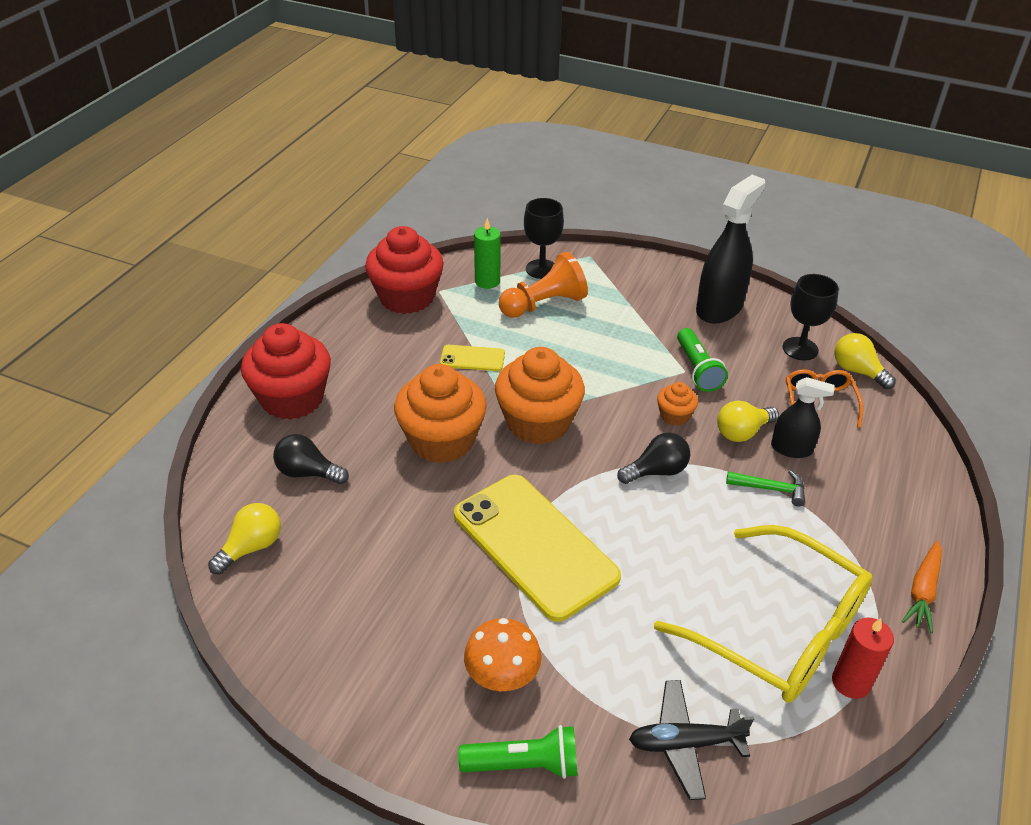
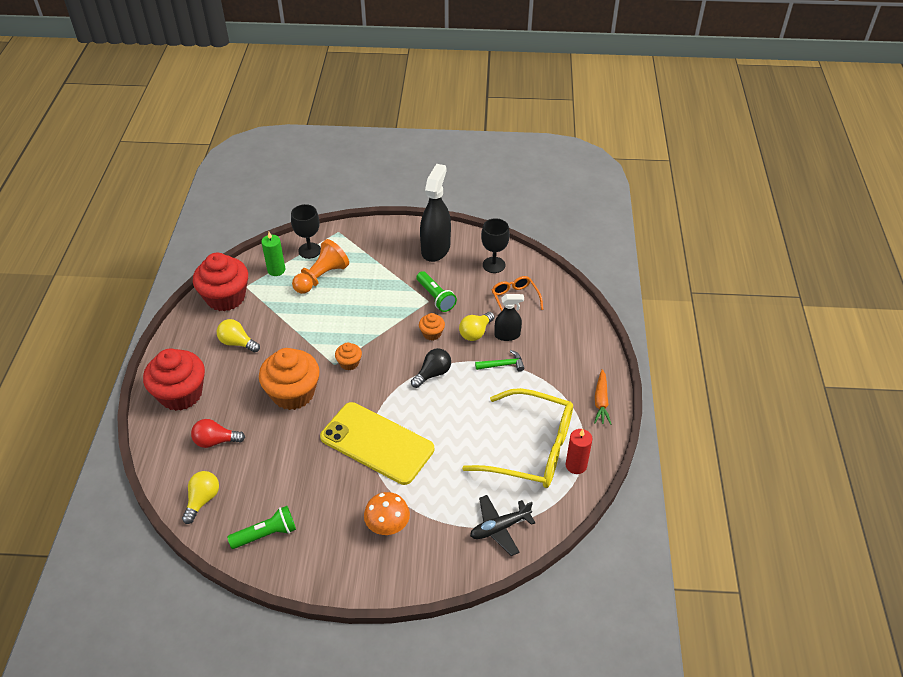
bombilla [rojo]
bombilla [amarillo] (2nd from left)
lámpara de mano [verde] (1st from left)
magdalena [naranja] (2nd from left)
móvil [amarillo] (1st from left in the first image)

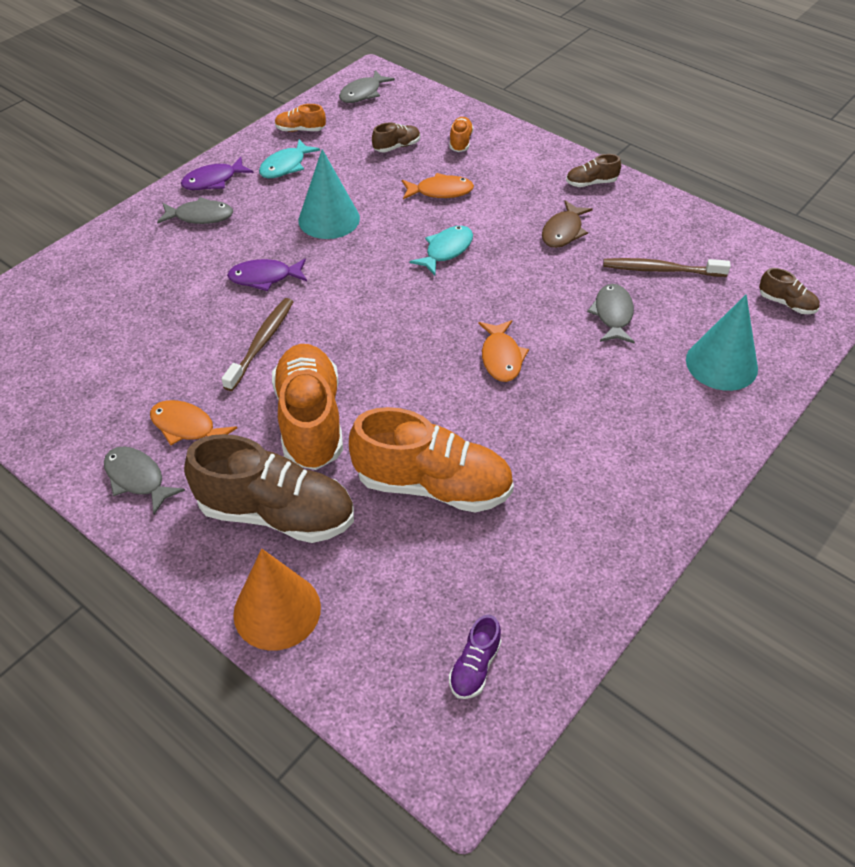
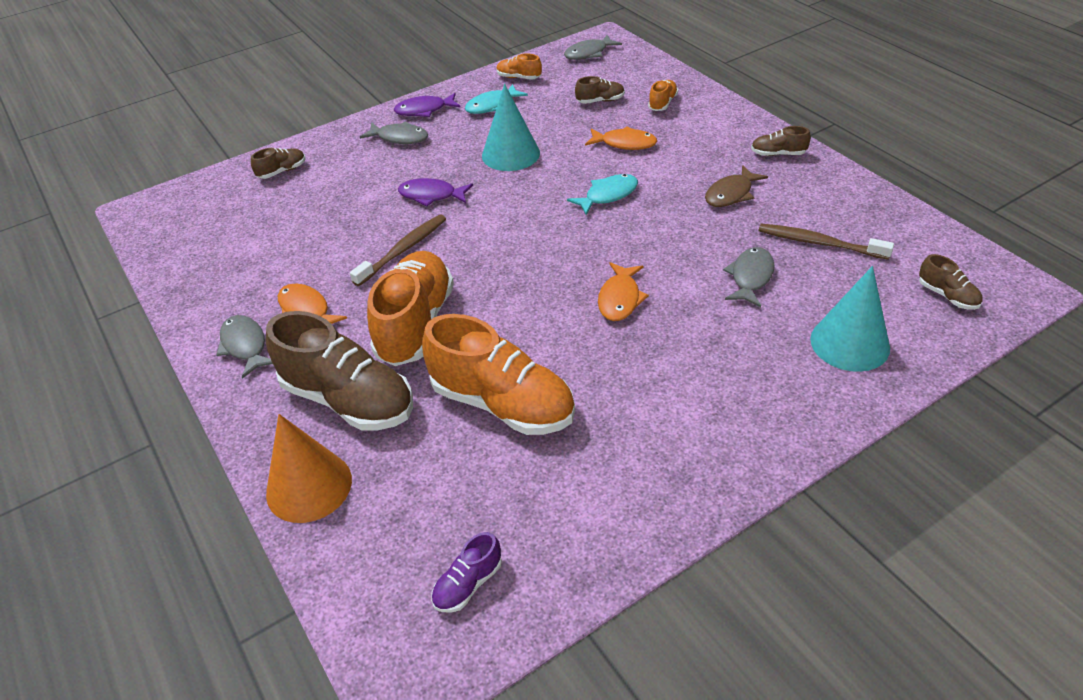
zapato [marrón] (1st from left)

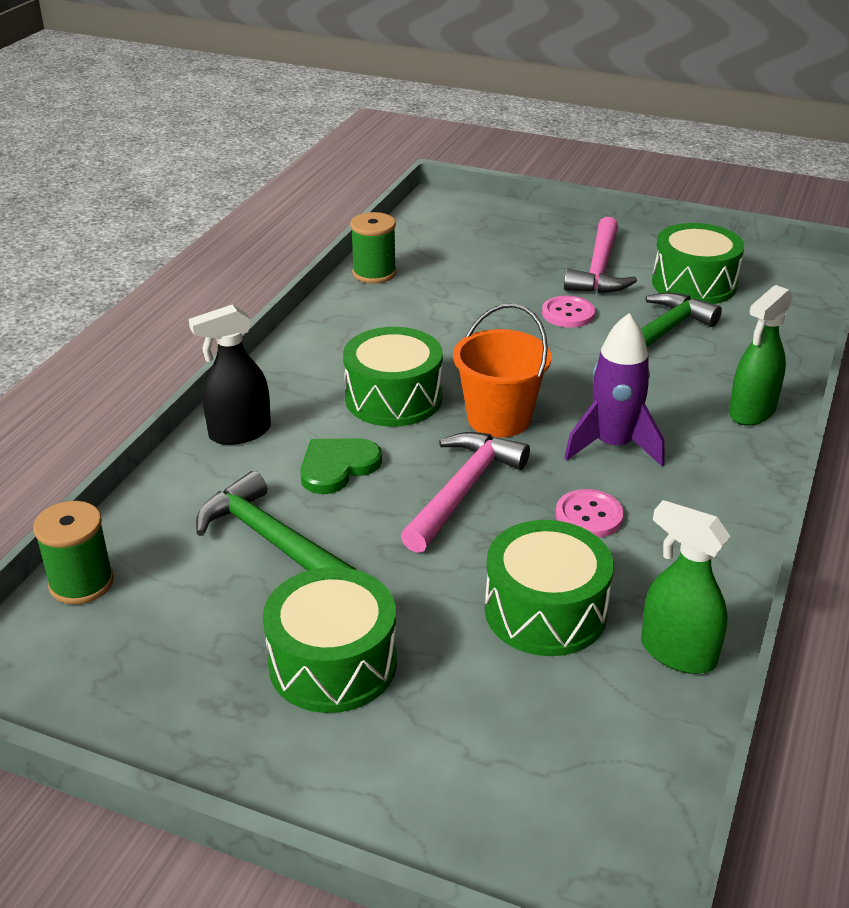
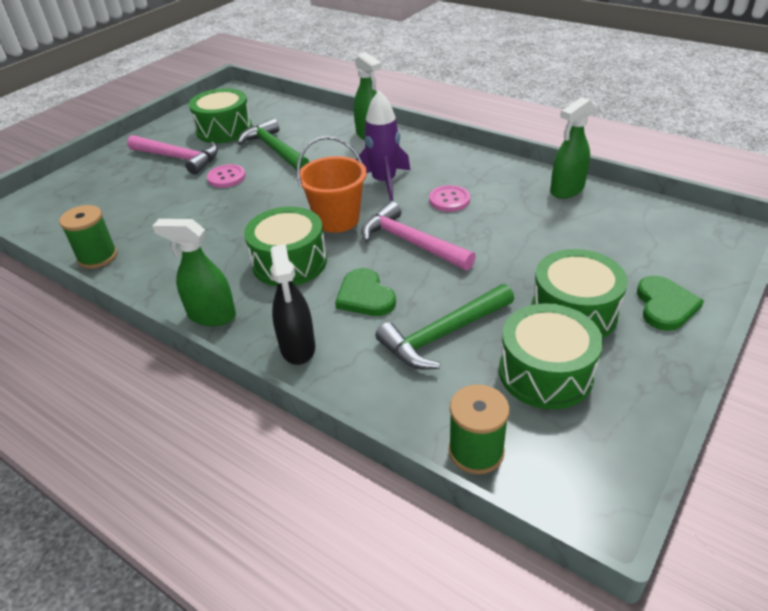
pulverizador [verde] (1st from left)
tambor [verde] (3rd from left)
corazón [verde] (2nd from left)

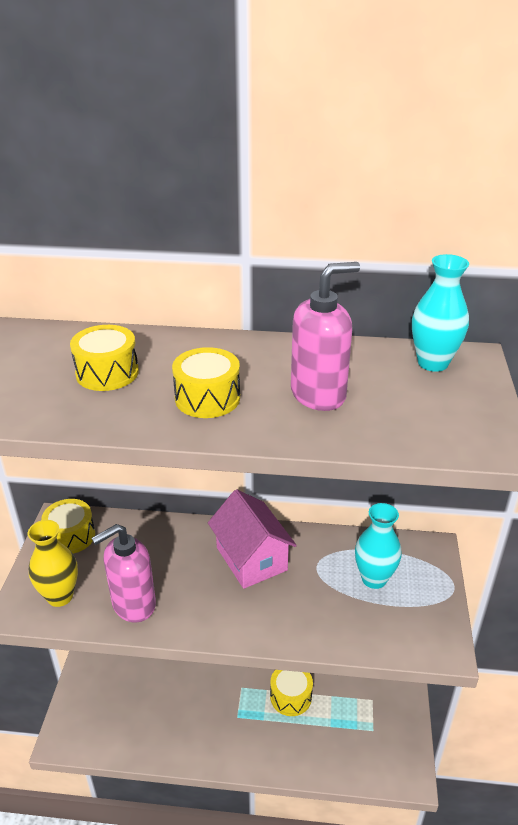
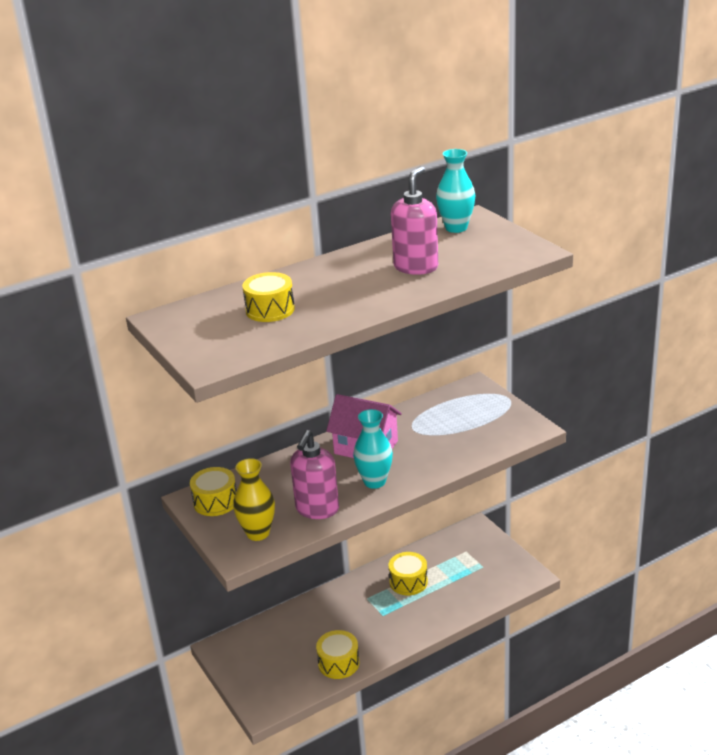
tambor [amarillo] (3rd from left)
florero [turquesa] (1st from left)

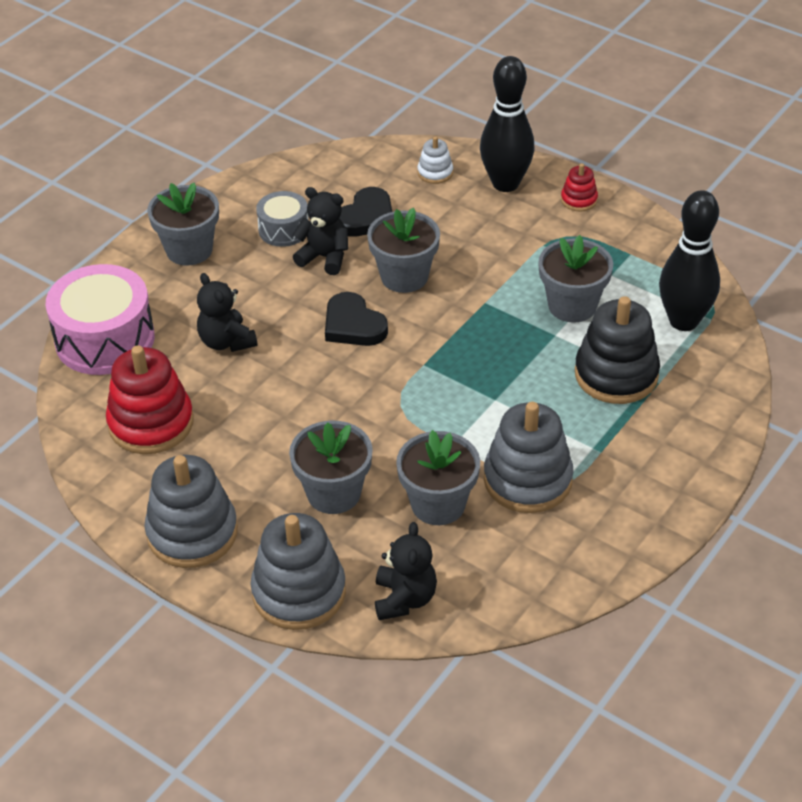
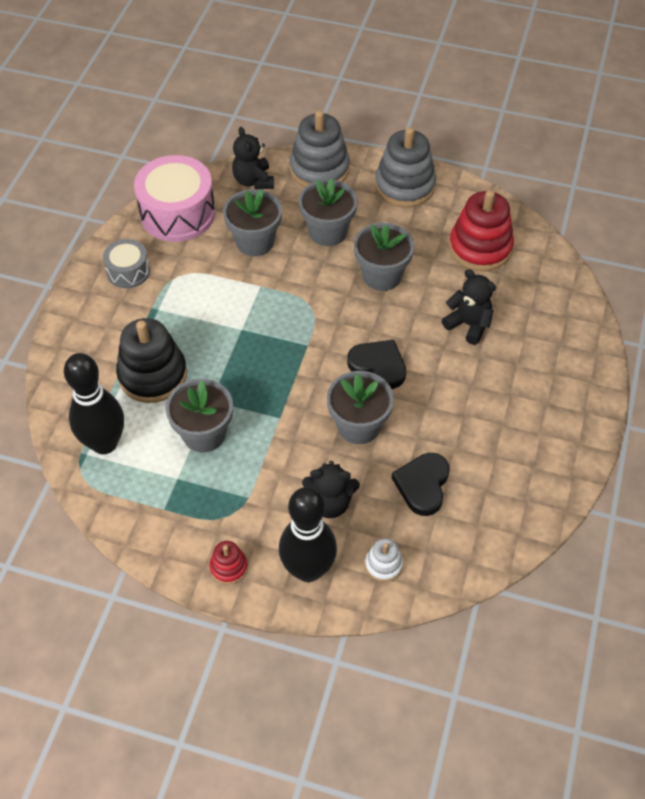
tambor [gris]
tambor [rosa]
osito [negro] (2nd from left)
maceta [gris] (5th from left)
juguete apilable [gris] (3rd from left in the first image)

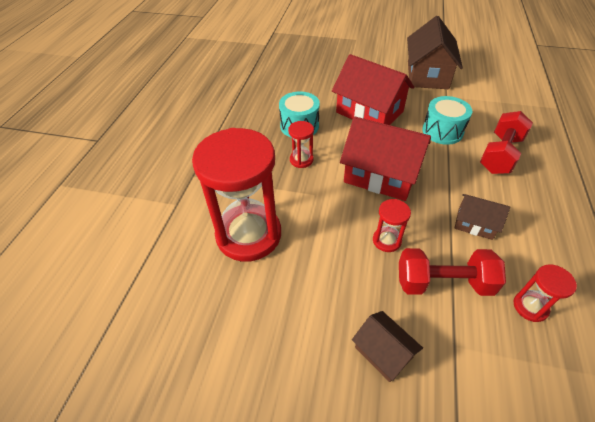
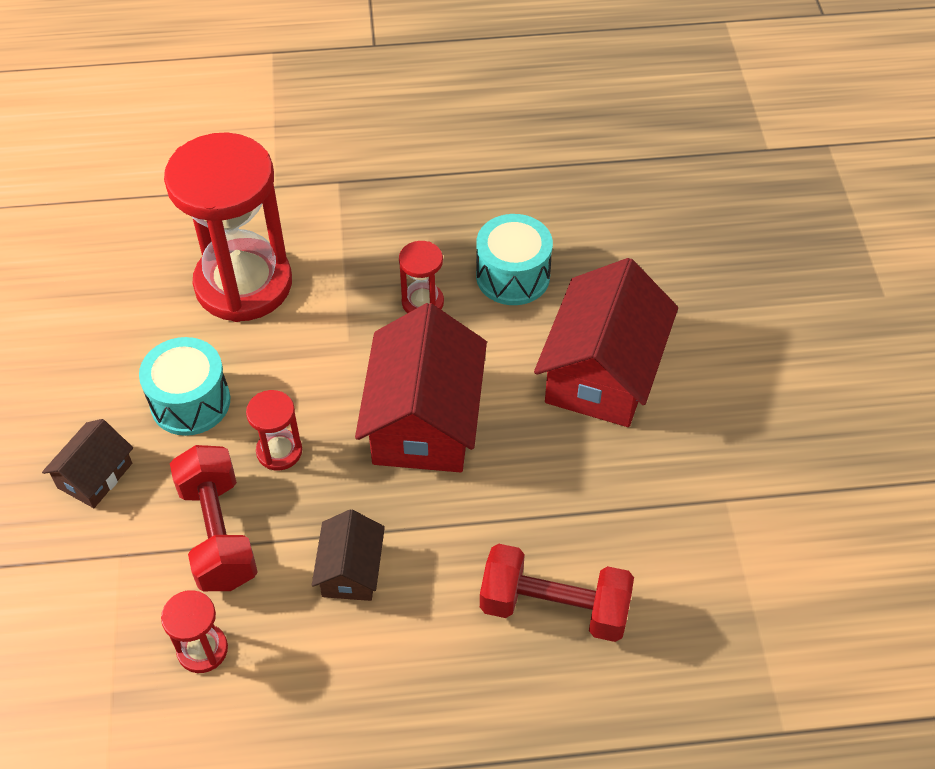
tambor [turquesa] (1st from left)
casa [marrón] (2nd from left in the first image)

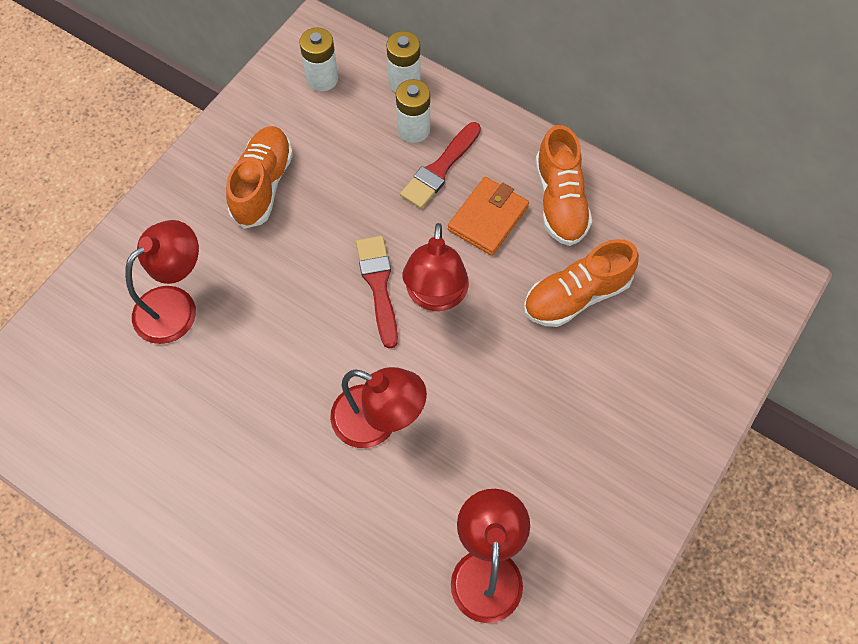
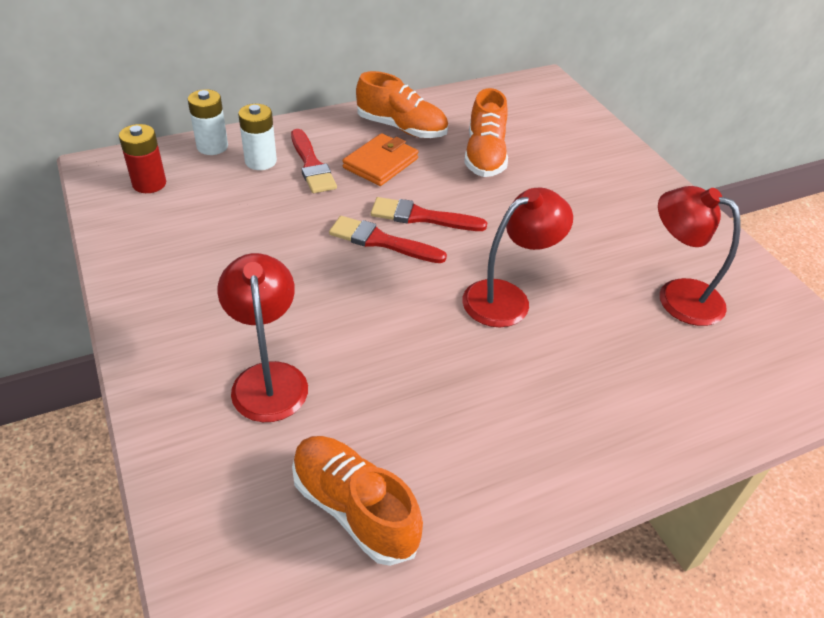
pila [rojo]
zapato [naranja] (1st from left)
cartera [naranja]
pincel [rojo] (3rd from left)

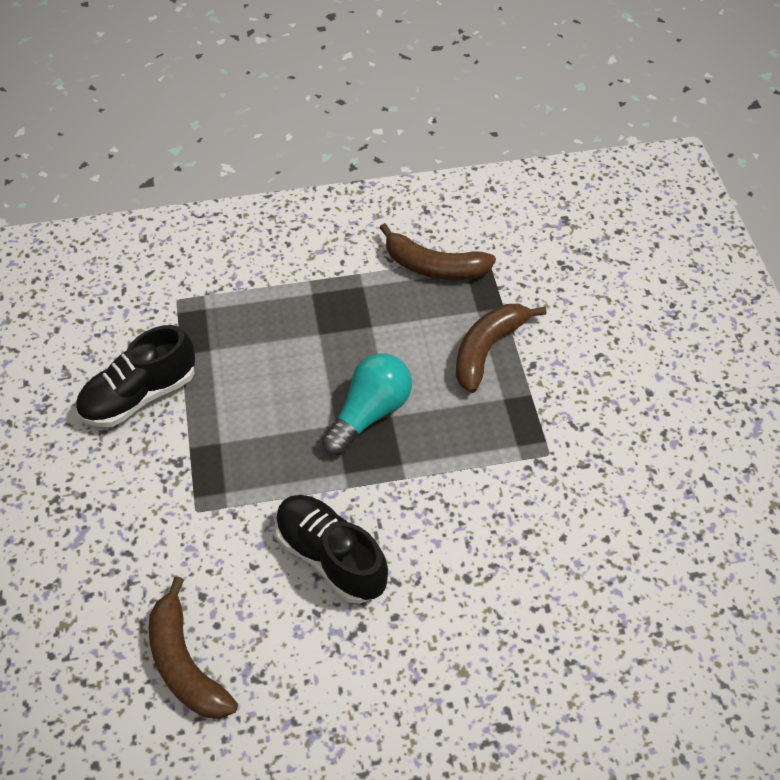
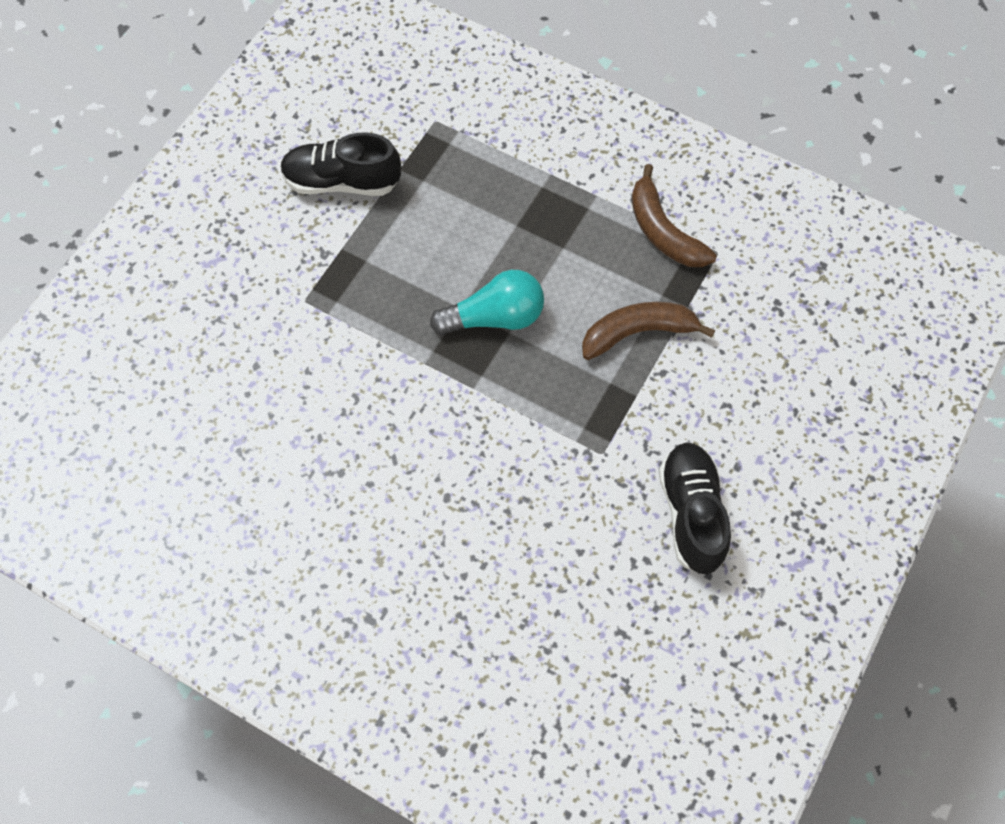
zapato [negro] (2nd from left)
plátano [marrón] (1st from left in the first image)

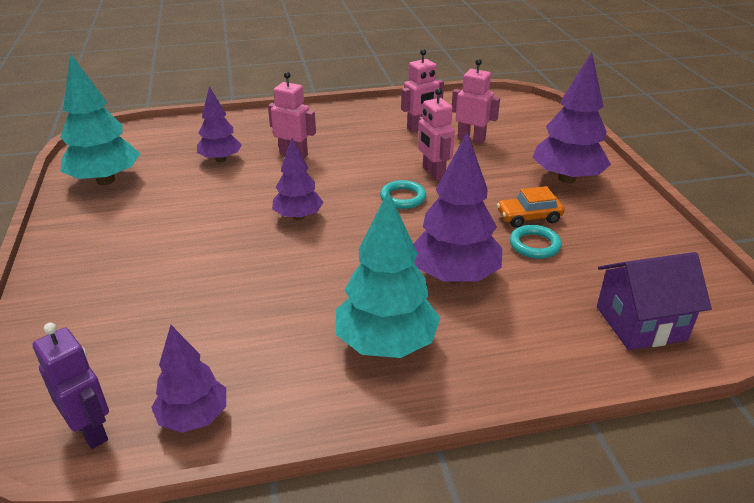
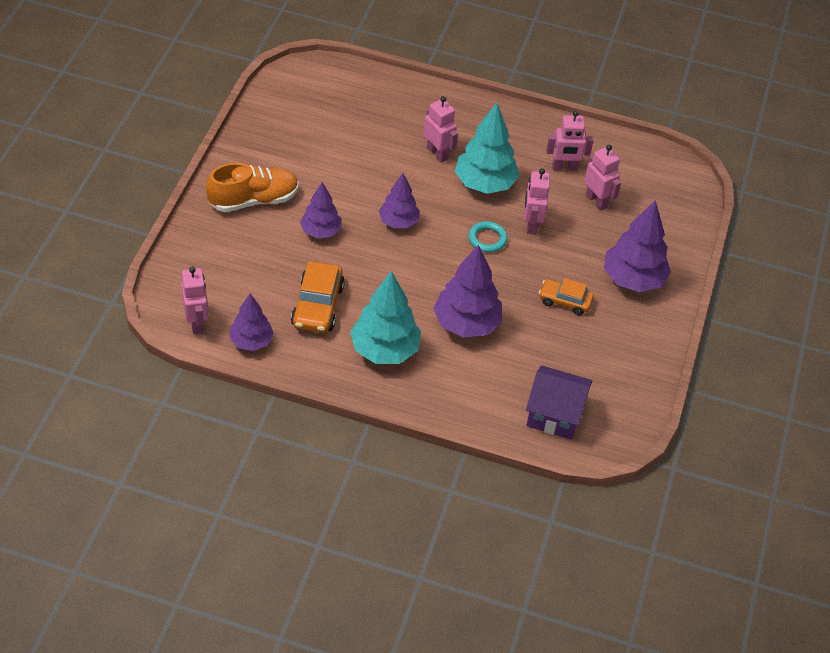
robot [rosa] (1st from left)
zapato [naranja]
coche [naranja] (1st from left)
árbol [morado] (2nd from left)
árbol [turquesa] (2nd from left)
anillo [turquesa] (2nd from left in the first image)

